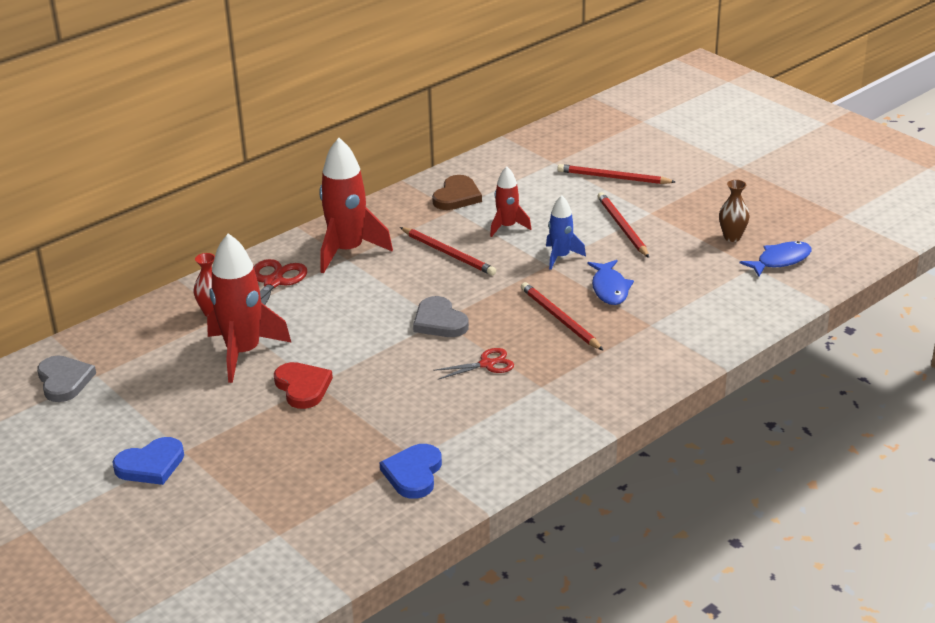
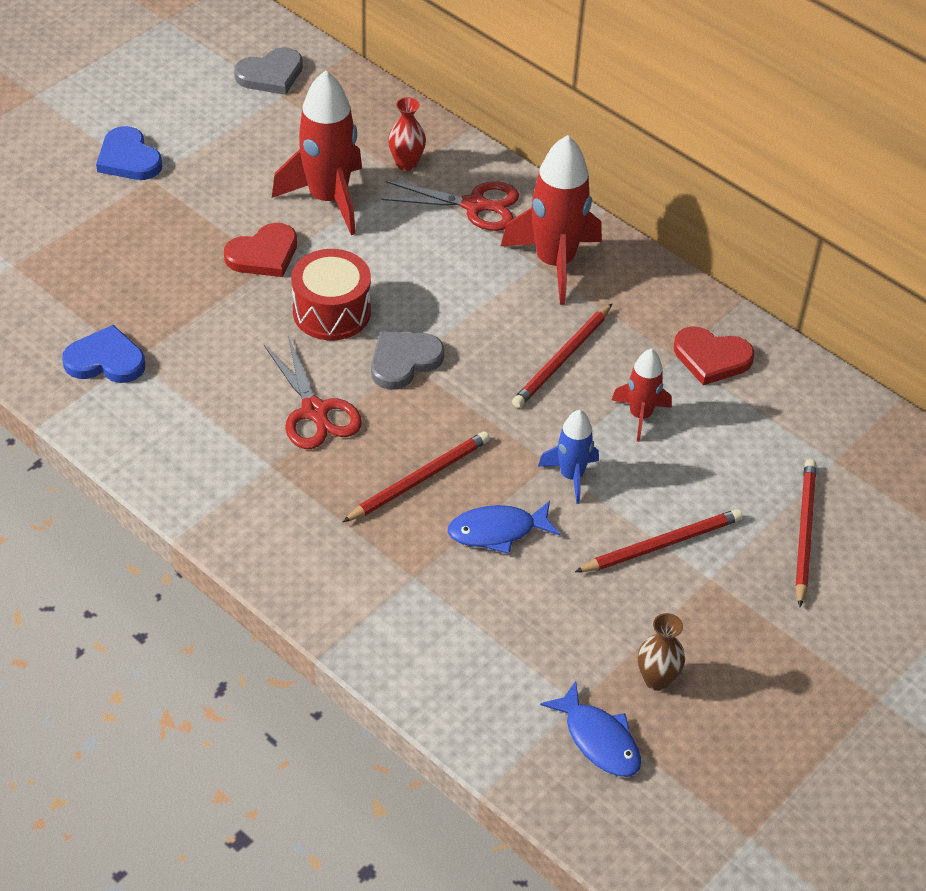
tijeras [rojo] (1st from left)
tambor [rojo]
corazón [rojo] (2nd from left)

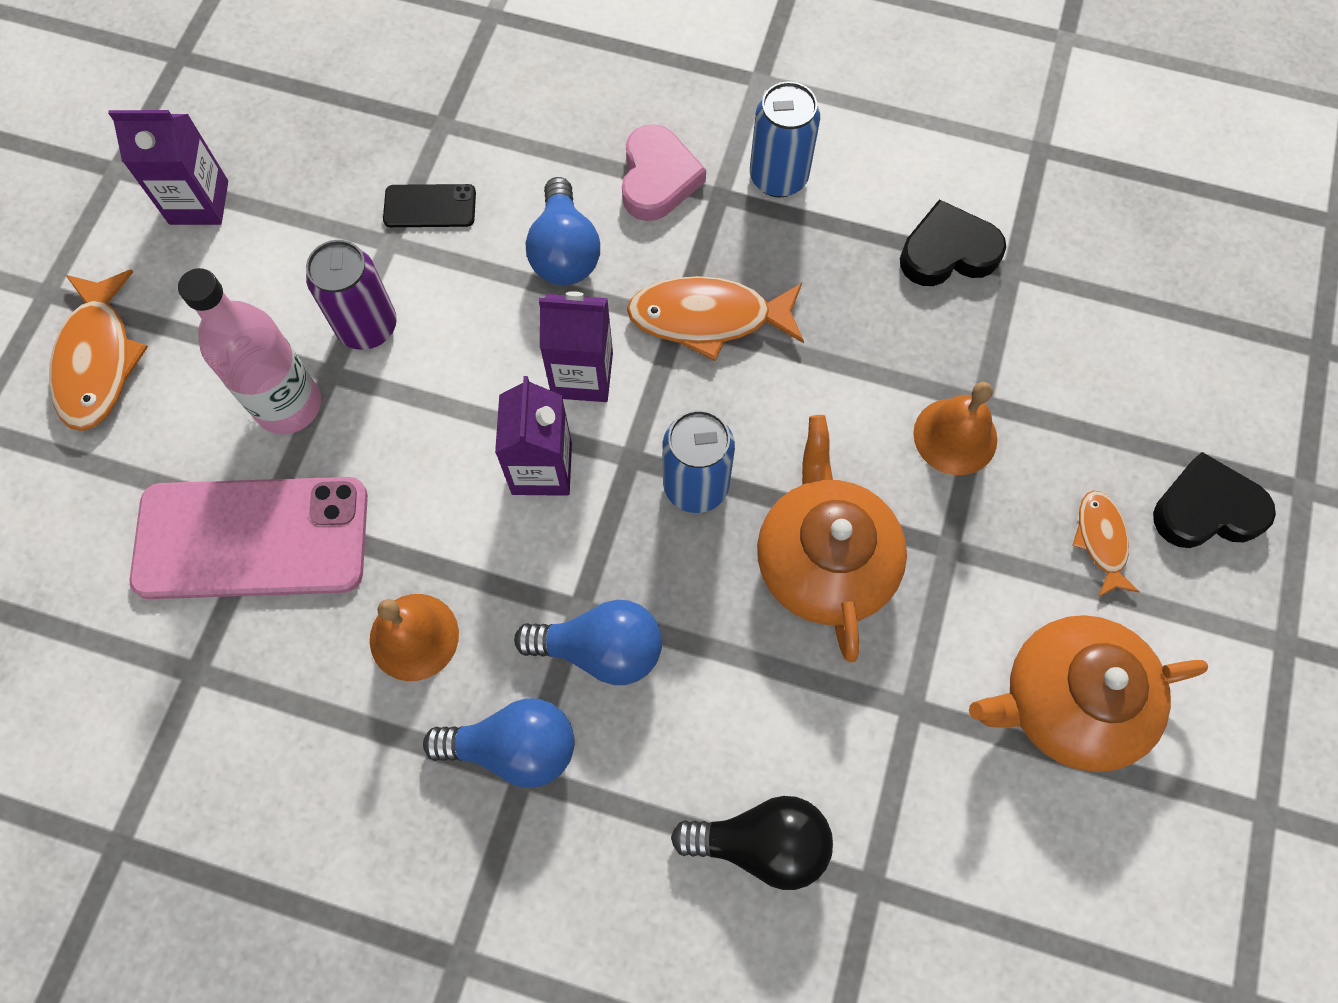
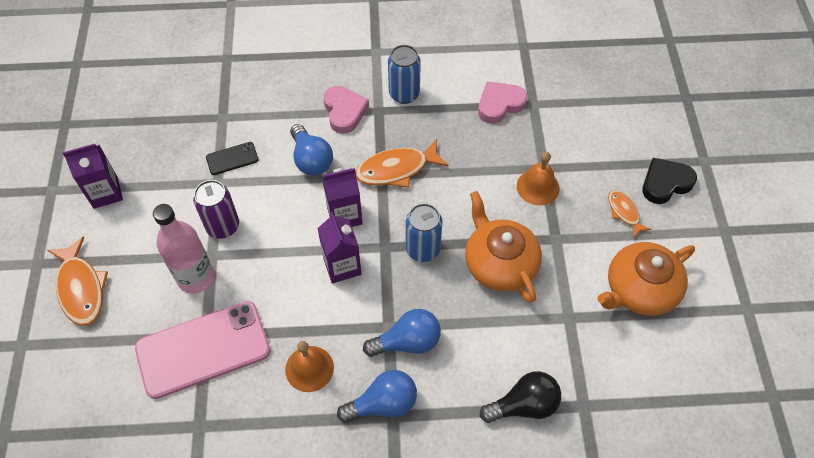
corazón [rosa] (2nd from left)

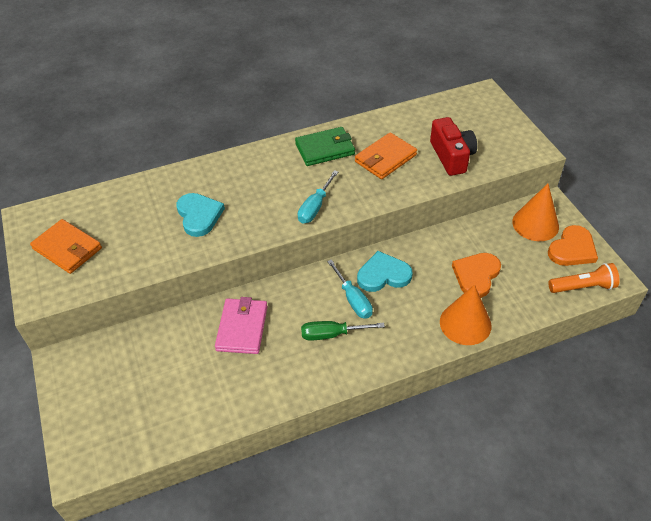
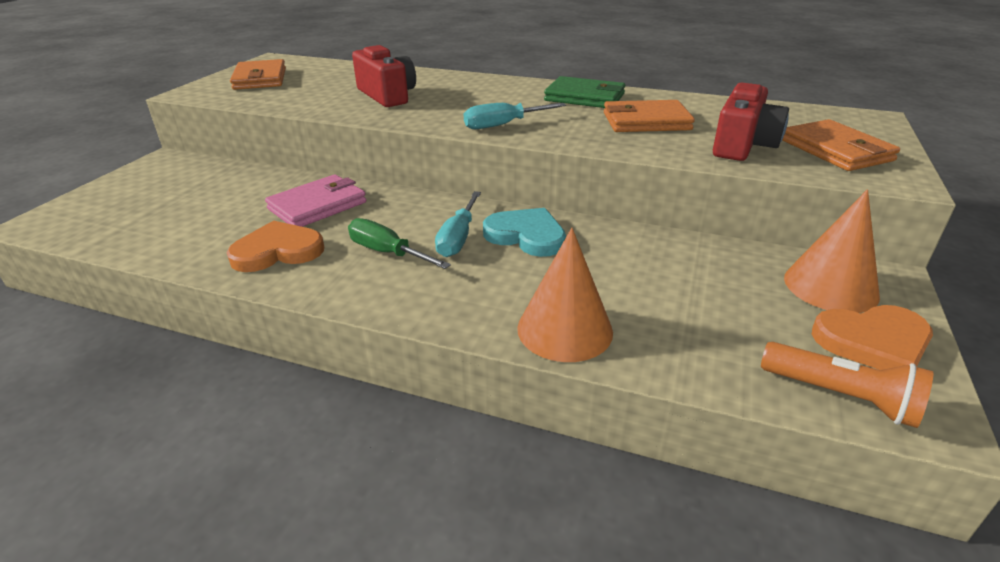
corazón [naranja] (1st from left)
cámara [rojo] (1st from left)
cartera [naranja] (3rd from left)

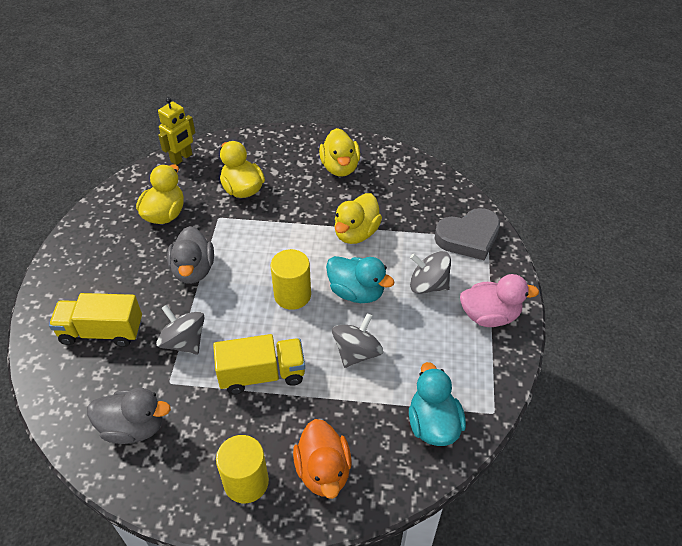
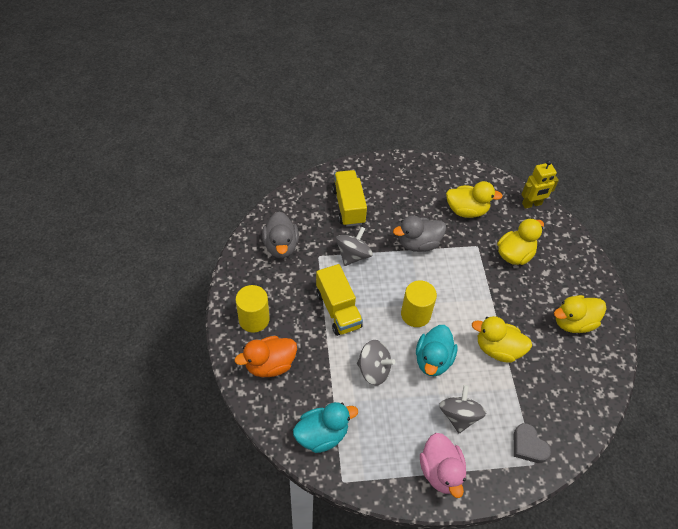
corazón [gris]
robot [amarillo]

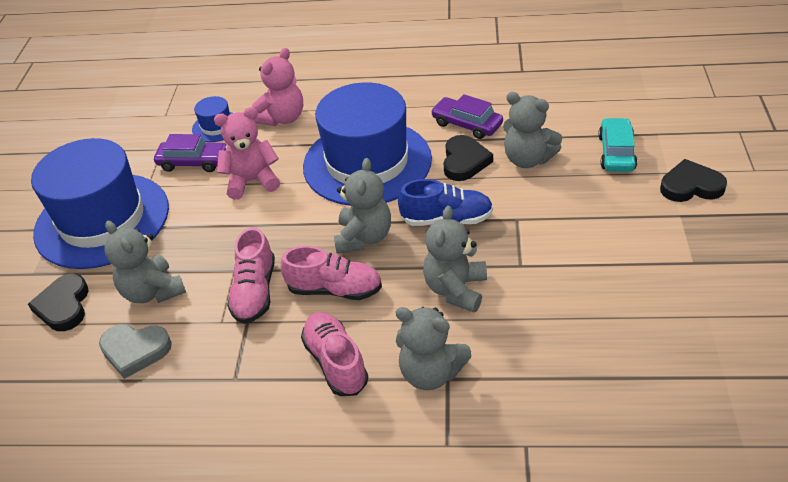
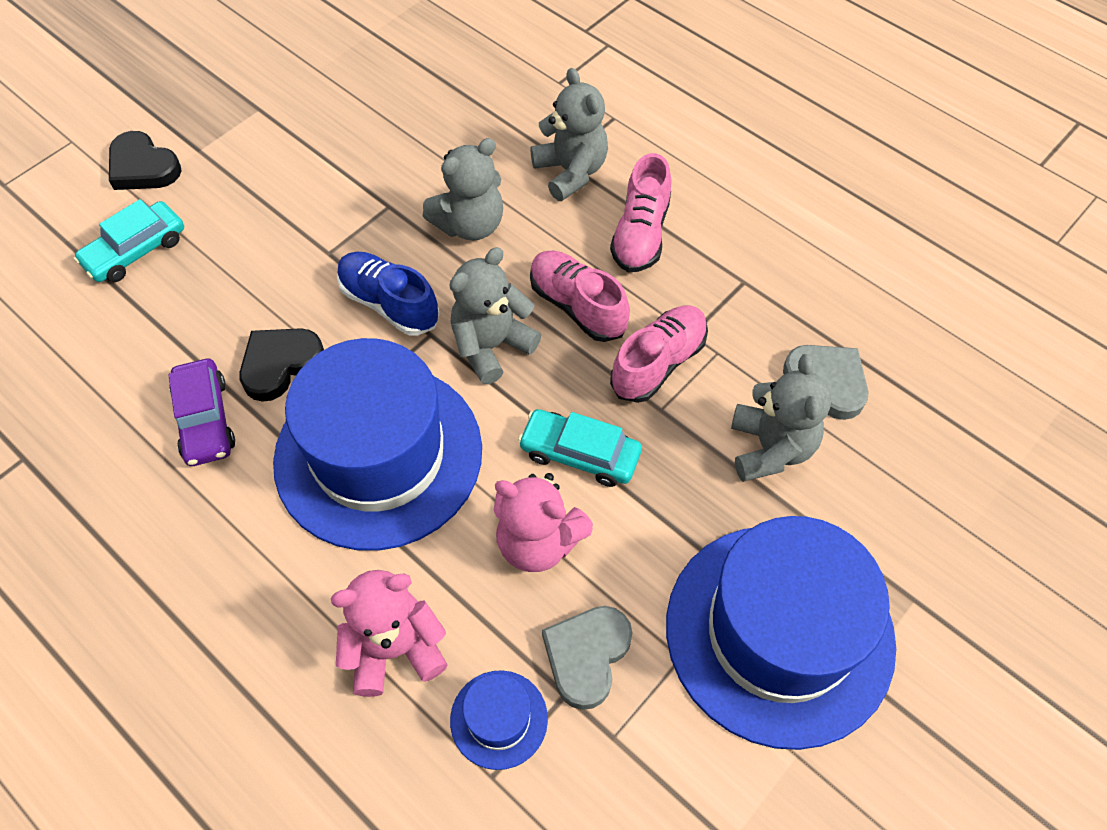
coche [turquesa] (2nd from left)
corazón [gris] (1st from left)
corazón [negro] (1st from left in the first image)
osito [gris] (5th from left in the first image)

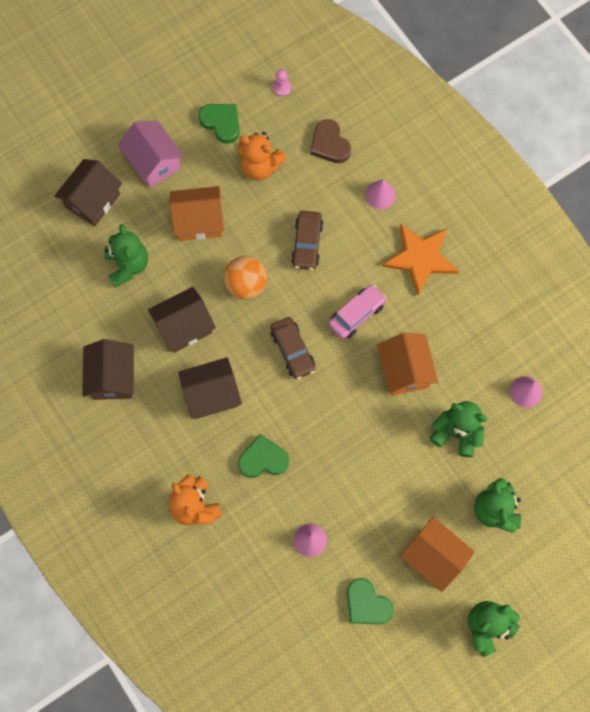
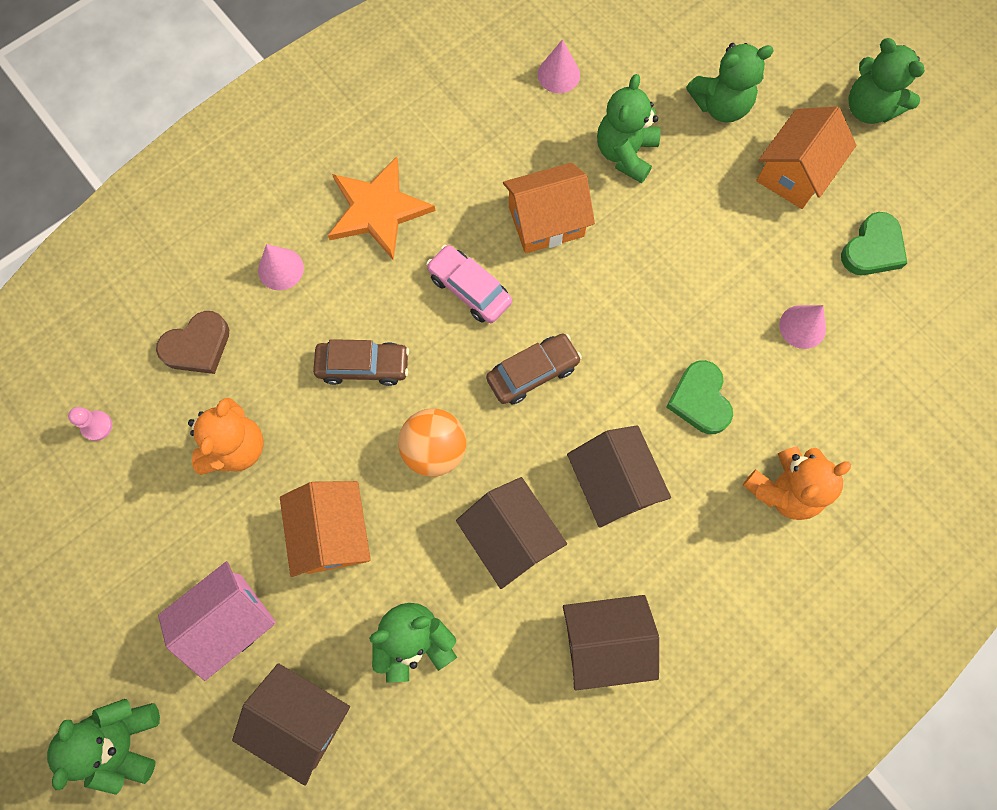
osito [verde] (1st from left)
corazón [verde] (1st from left in the first image)

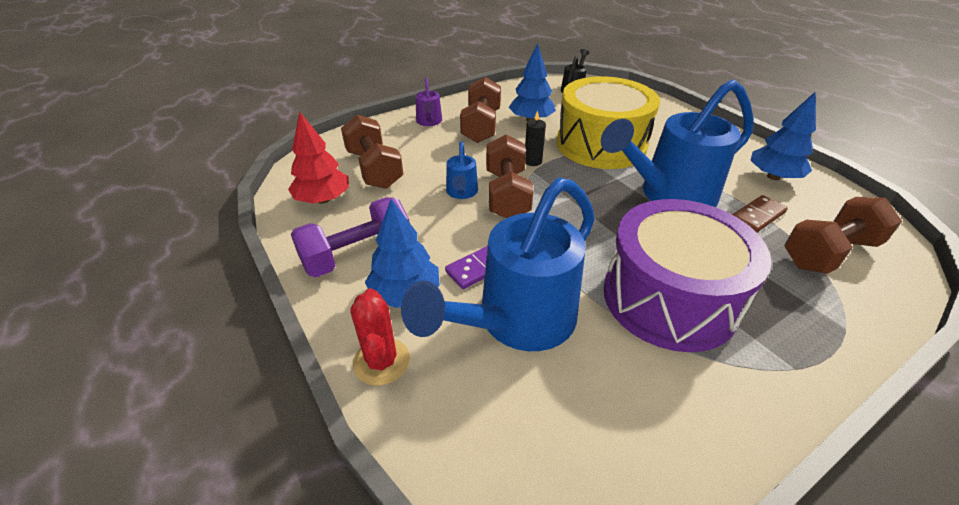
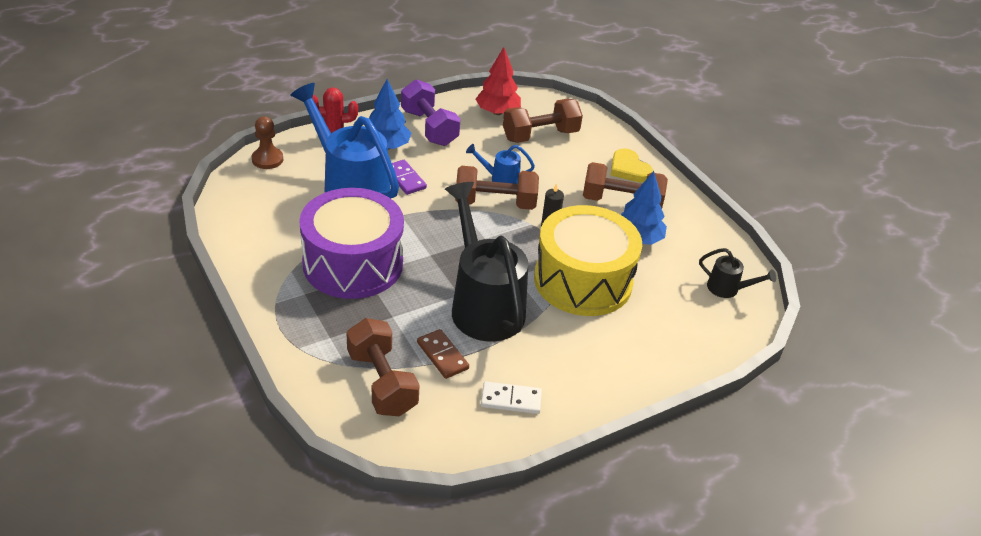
peón [marrón]
regadera [negro] (1st from left)
ficha de dominó [blanco]
corazón [amarillo]

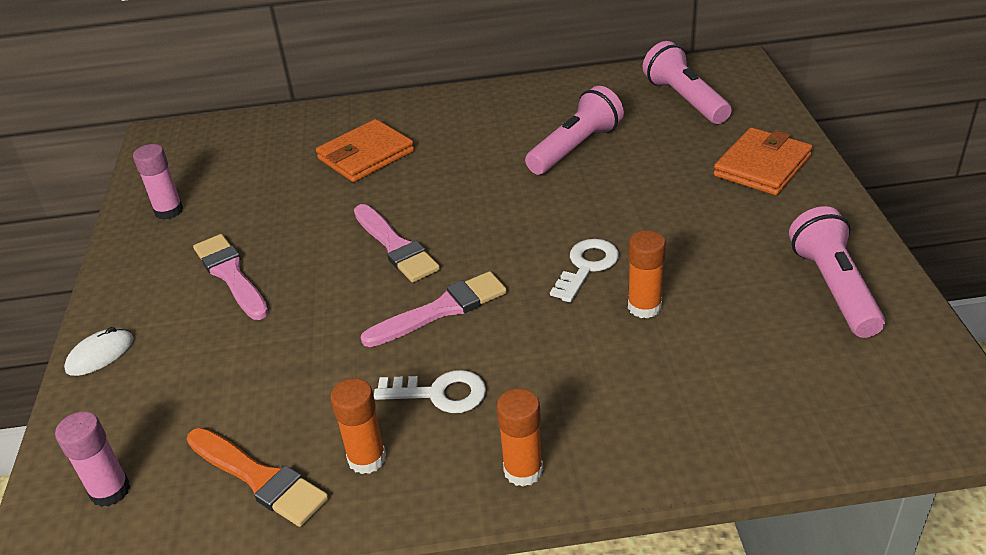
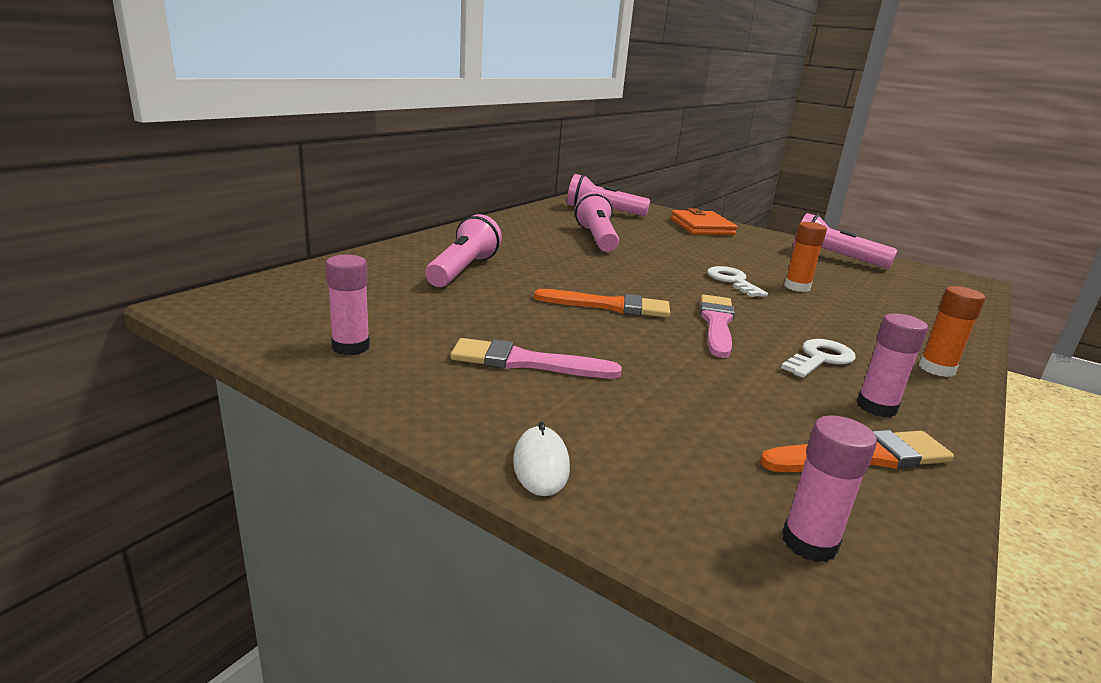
lámpara de mano [rosa] (1st from left)
pincel [naranja] (1st from left)
barra de pegamento [rosa] (3rd from left)

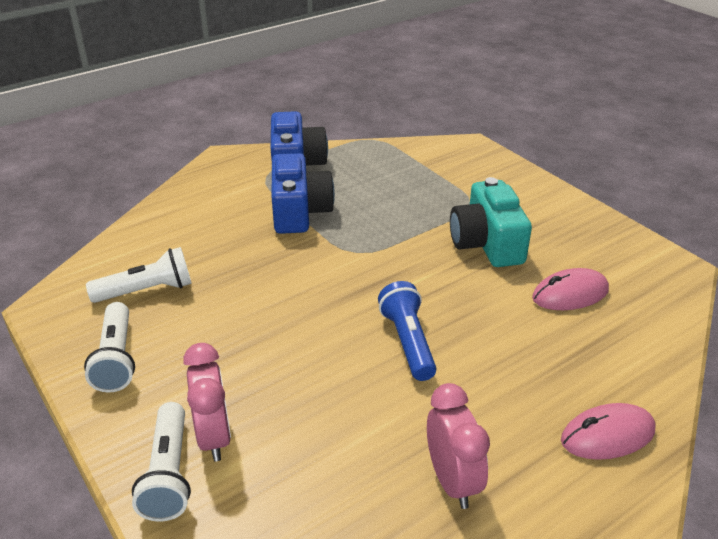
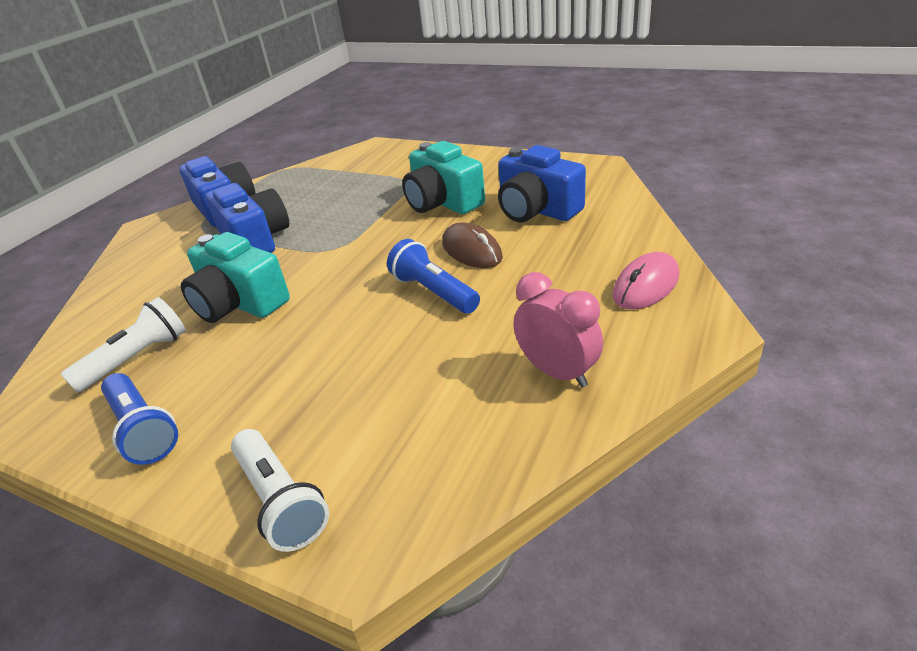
lámpara de mano [azul] (1st from left)
cámara [turquesa] (1st from left)
ratón [marrón]
cámara [azul] (3rd from left)
despertador [rosa] (1st from left in the first image)

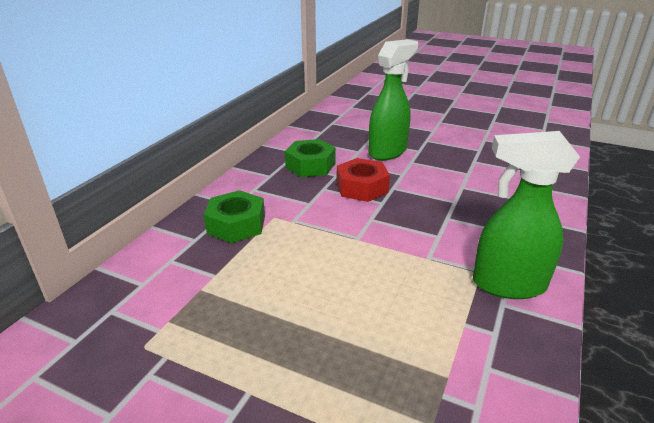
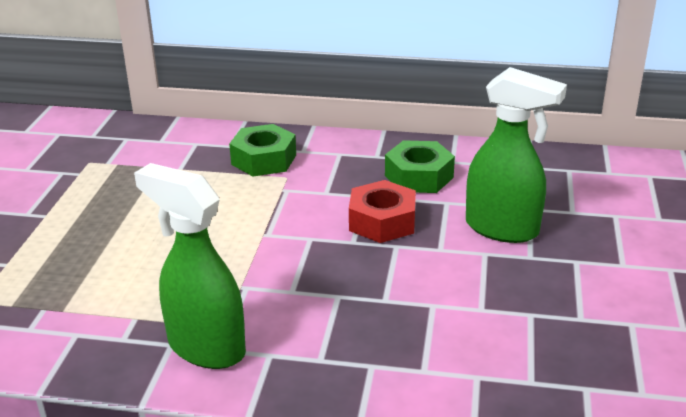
pulverizador [verde] (1st from left)

